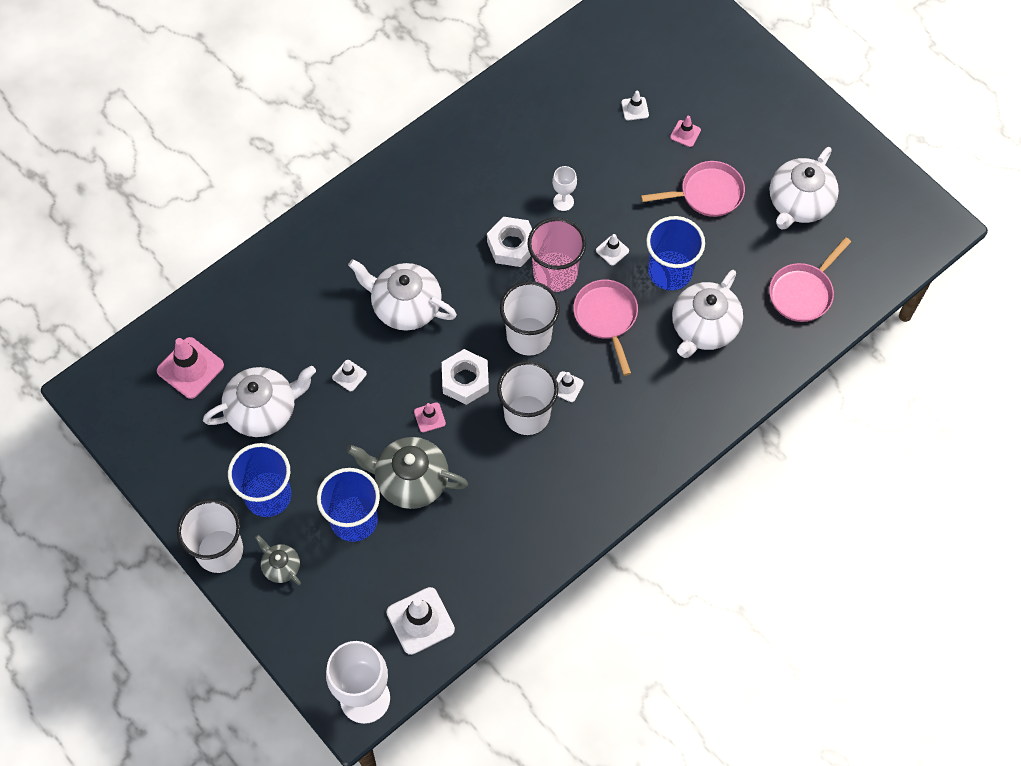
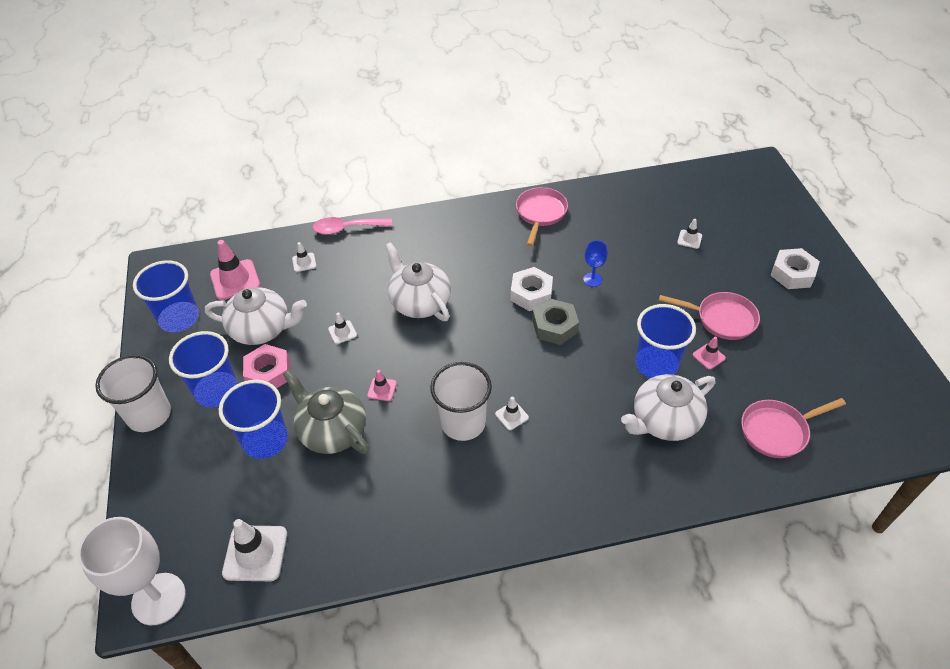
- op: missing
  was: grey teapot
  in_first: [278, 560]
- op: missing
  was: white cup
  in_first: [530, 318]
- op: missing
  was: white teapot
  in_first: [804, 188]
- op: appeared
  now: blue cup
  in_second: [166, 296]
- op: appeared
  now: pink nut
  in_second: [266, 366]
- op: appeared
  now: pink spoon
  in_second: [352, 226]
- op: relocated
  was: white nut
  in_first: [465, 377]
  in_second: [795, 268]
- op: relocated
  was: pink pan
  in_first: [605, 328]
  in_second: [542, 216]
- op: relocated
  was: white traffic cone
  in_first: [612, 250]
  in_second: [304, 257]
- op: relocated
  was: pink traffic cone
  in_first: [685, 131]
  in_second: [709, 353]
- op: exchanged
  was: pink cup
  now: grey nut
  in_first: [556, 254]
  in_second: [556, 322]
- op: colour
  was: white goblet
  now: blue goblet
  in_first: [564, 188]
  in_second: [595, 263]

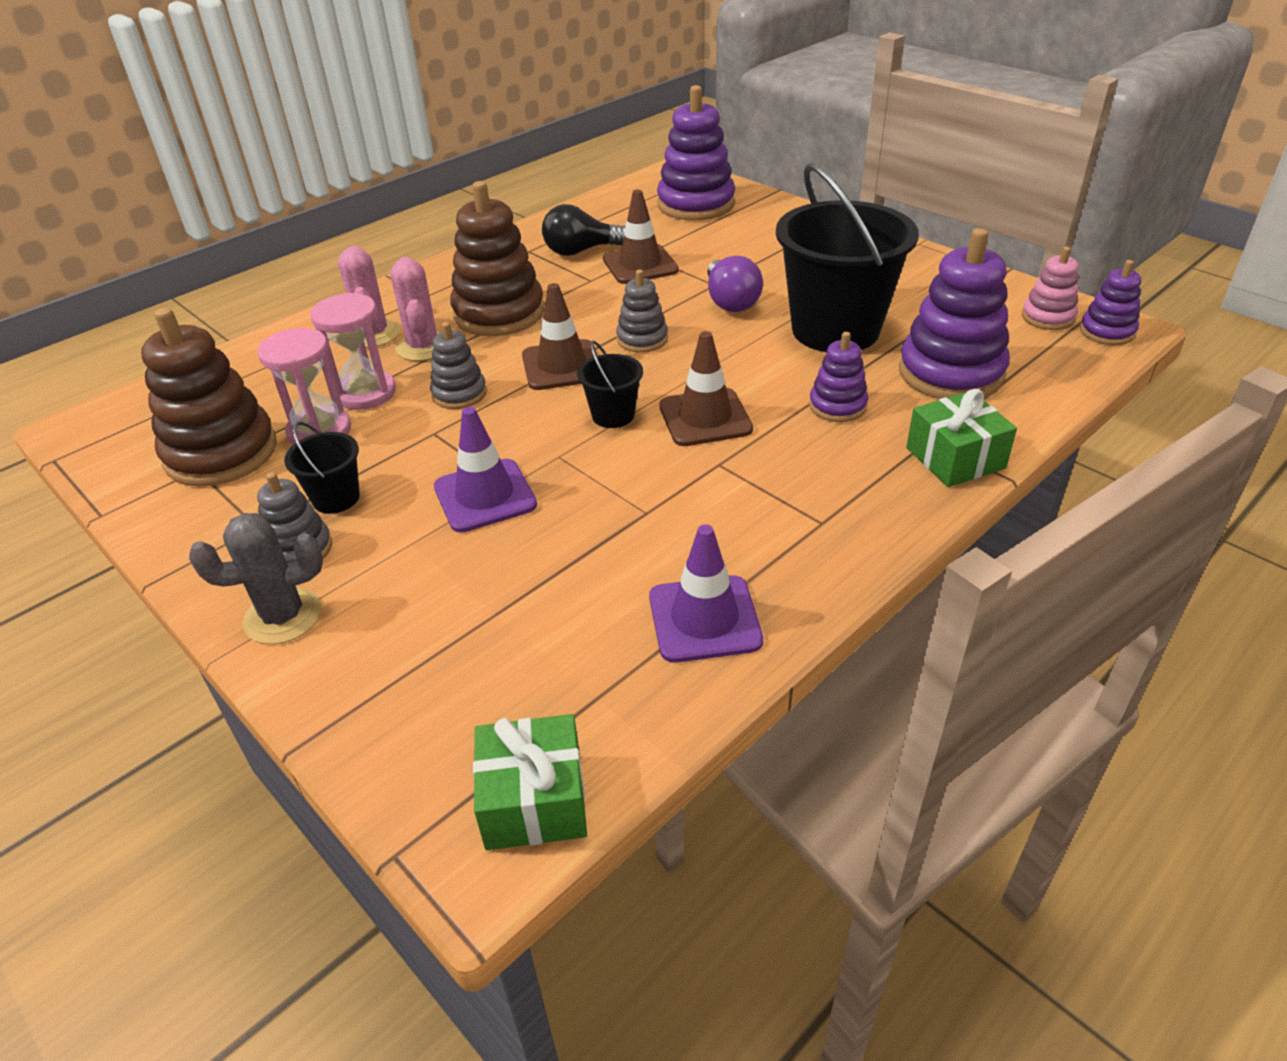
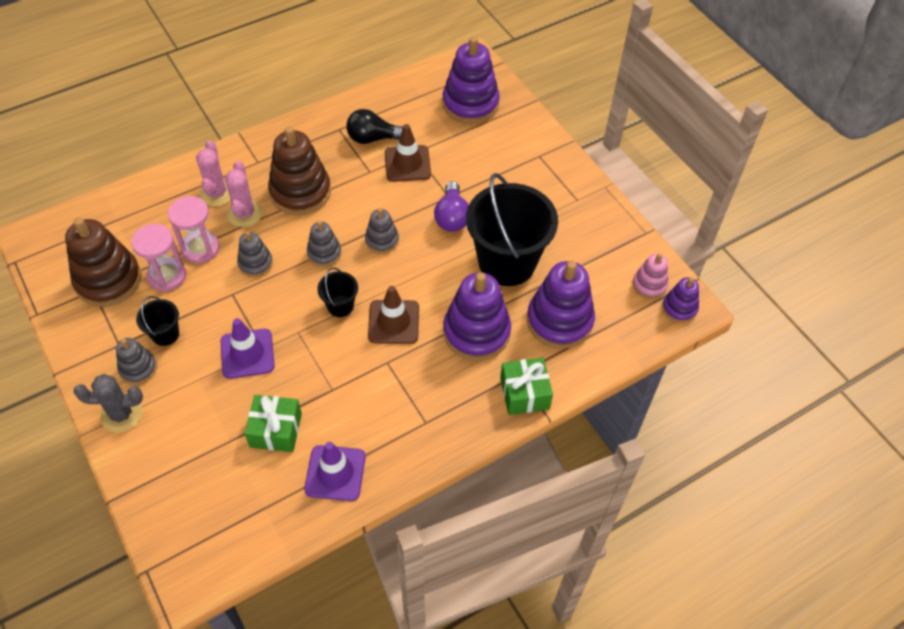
- op: relocated
  was: green gift
  in_first: [530, 782]
  in_second: [273, 423]
- op: exchanged
  was: brown traffic cone
  now: grey stacking toy
  in_first: [560, 336]
  in_second: [324, 244]
- op: size
  was: purple stacking toy
  in_first: [838, 377]
  in_second: [477, 316]
  ratio: 1.87

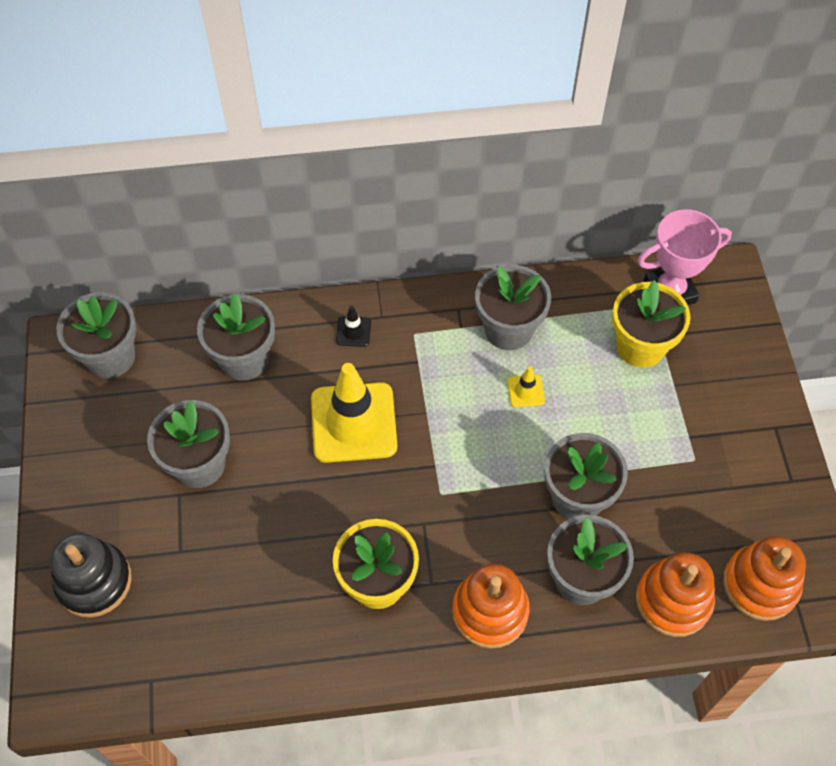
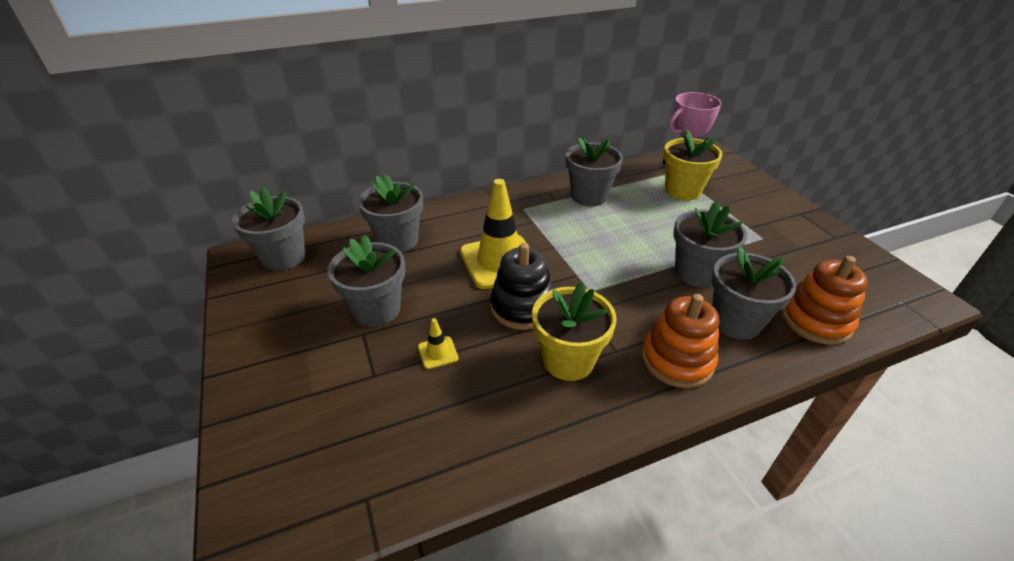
- op: missing
  was: black traffic cone
  in_first: [353, 326]
- op: missing
  was: orange stacking toy
  in_first: [764, 578]
- op: relocated
  was: black stacking toy
  in_first: [91, 575]
  in_second: [521, 286]
- op: relocated
  was: yellow traffic cone
  in_first: [526, 387]
  in_second: [438, 343]

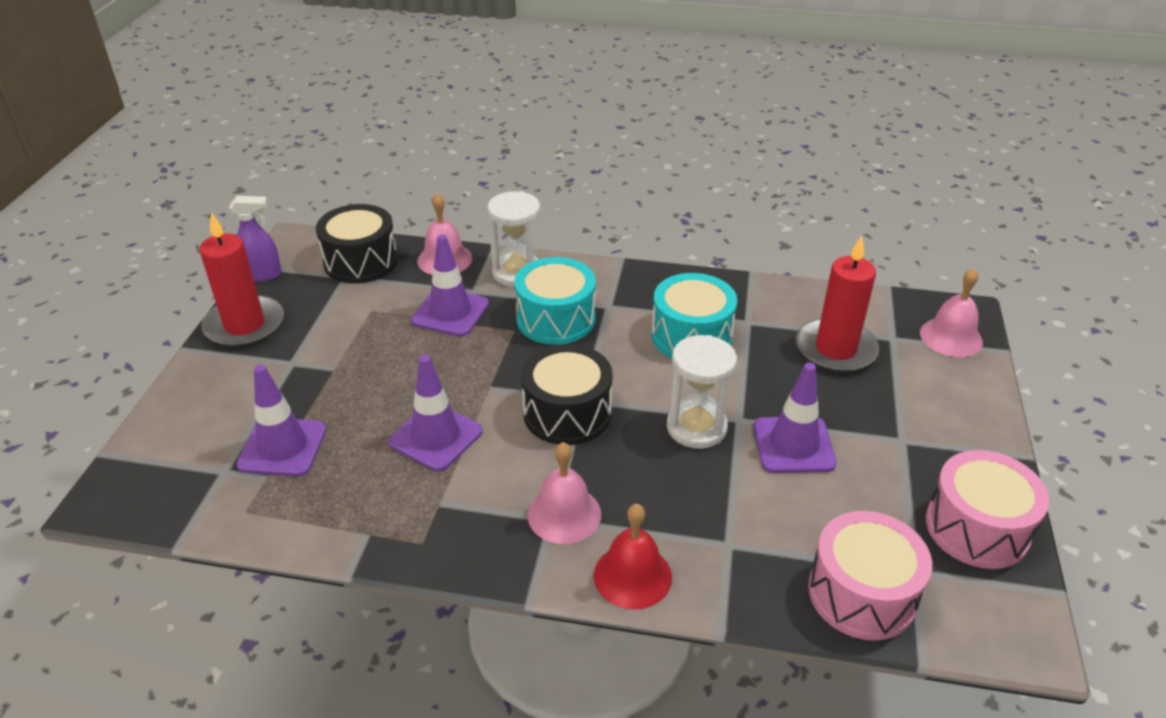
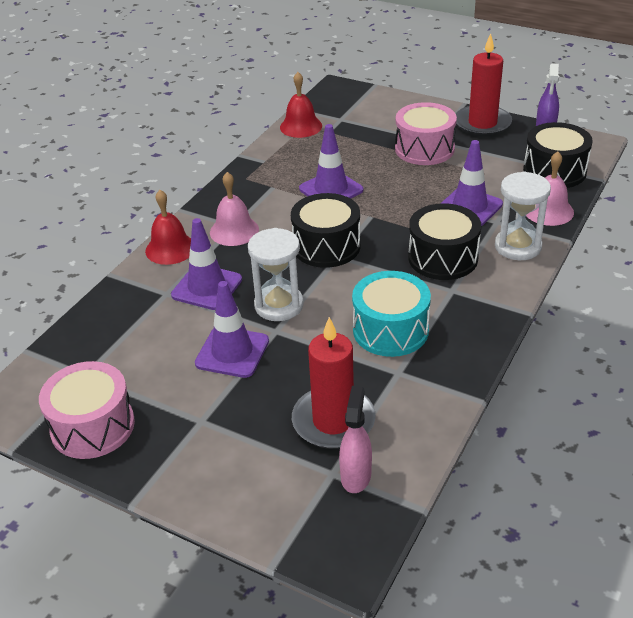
- op: missing
  was: pink bell
  in_first: [951, 312]
- op: appeared
  now: red bell
  in_second: [301, 105]
- op: appeared
  now: pink spray bottle
  in_second: [355, 439]
- op: relocated
  was: purple traffic cone
  in_first: [281, 421]
  in_second: [206, 264]
- op: relocated
  was: pink drum
  in_first: [870, 575]
  in_second: [426, 133]
- op: colour
  was: turquoise drum
  now: black drum
  in_first: [555, 301]
  in_second: [444, 241]

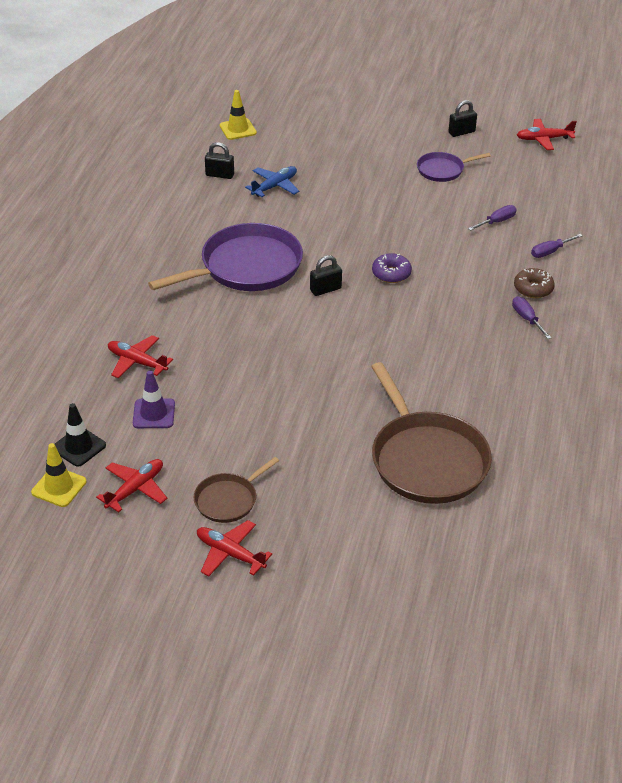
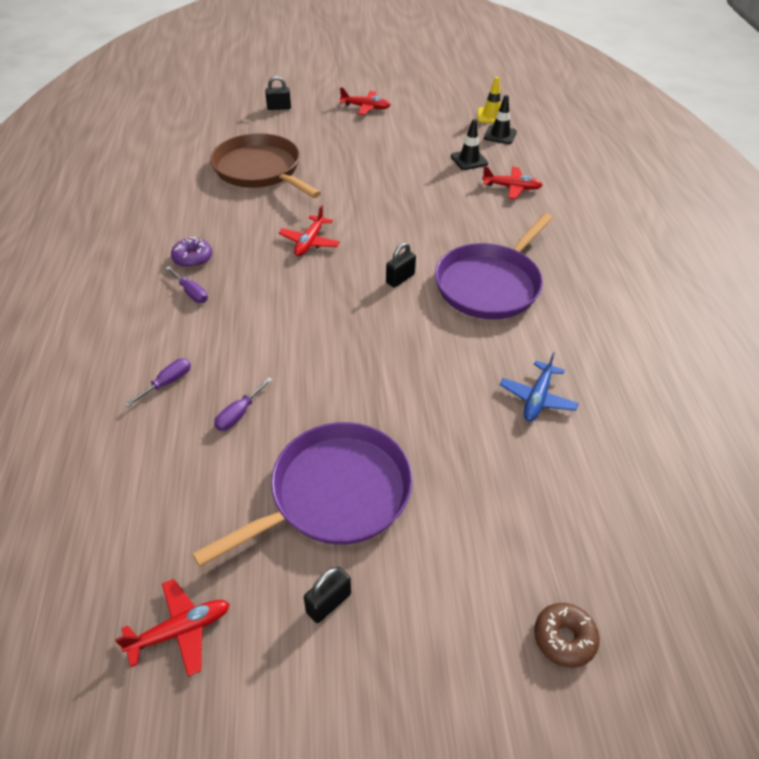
- op: missing
  was: brown pan
  in_first: [236, 490]
- op: missing
  was: yellow traffic cone
  in_first: [238, 115]
- op: relocated
  was: red plane
  in_first: [131, 485]
  in_second: [309, 230]
- op: relocated
  was: black padlock
  in_first: [219, 160]
  in_second: [278, 93]
- op: relocated
  was: purple donut
  in_first: [392, 268]
  in_second: [191, 252]
- op: relocated
  was: brown donut
  in_first: [534, 283]
  in_second: [567, 635]
- op: colour
  was: purple traffic cone
  now: black traffic cone
  in_first: [154, 399]
  in_second: [469, 144]
- op: size
  was: purple pan
  in_first: [454, 167]
  in_second: [302, 494]
  ratio: 1.95

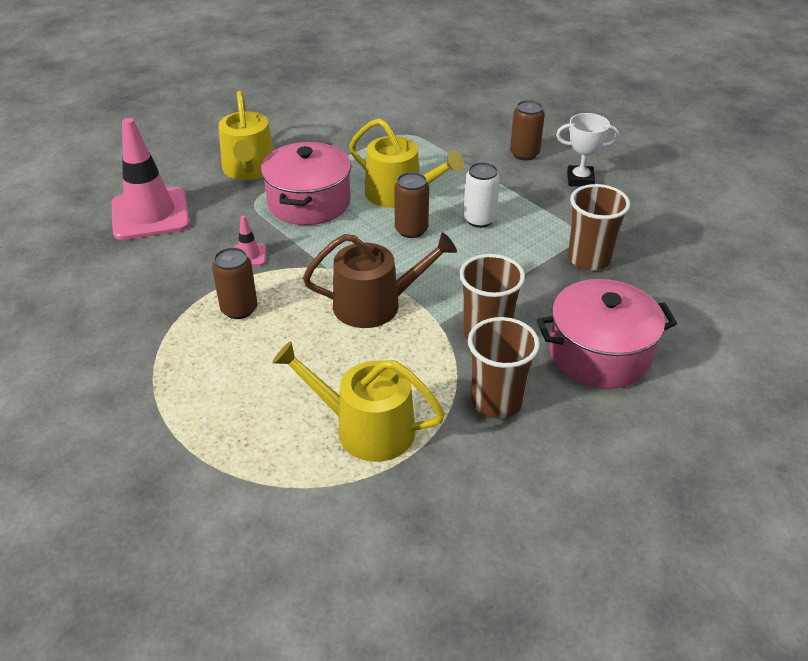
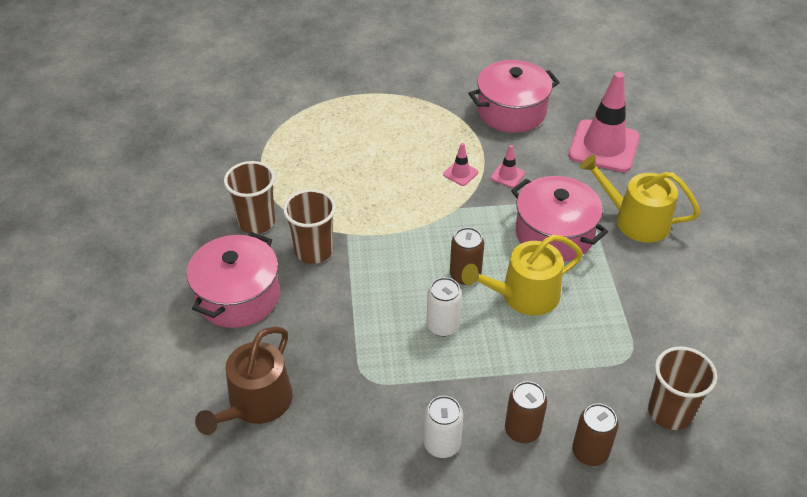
- op: missing
  was: yellow watering can
  in_first: [358, 401]
- op: appeared
  now: pink traffic cone
  in_second: [460, 164]
- op: appeared
  now: pink pot
  in_second: [514, 96]
- op: relocated
  was: brown can
  in_first: [235, 283]
  in_second: [595, 434]
- op: relocated
  was: brown watering can
  in_first: [380, 280]
  in_second: [244, 381]
- op: relocated
  was: brown cup
  in_first: [599, 227]
  in_second: [682, 388]
- op: exchanged
  was: white trophy
  now: white can
  in_first: [587, 150]
  in_second: [443, 427]

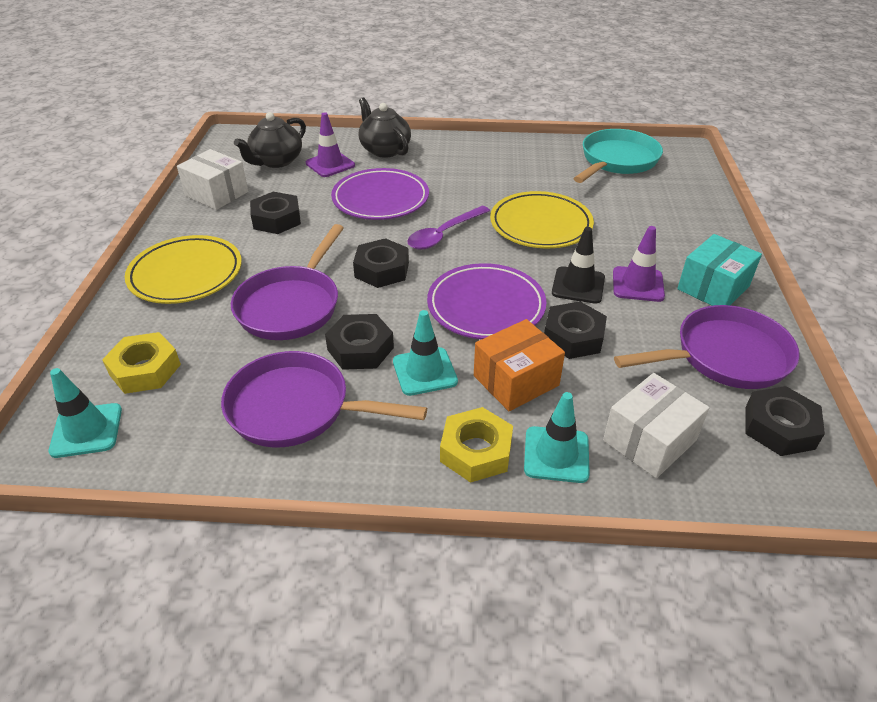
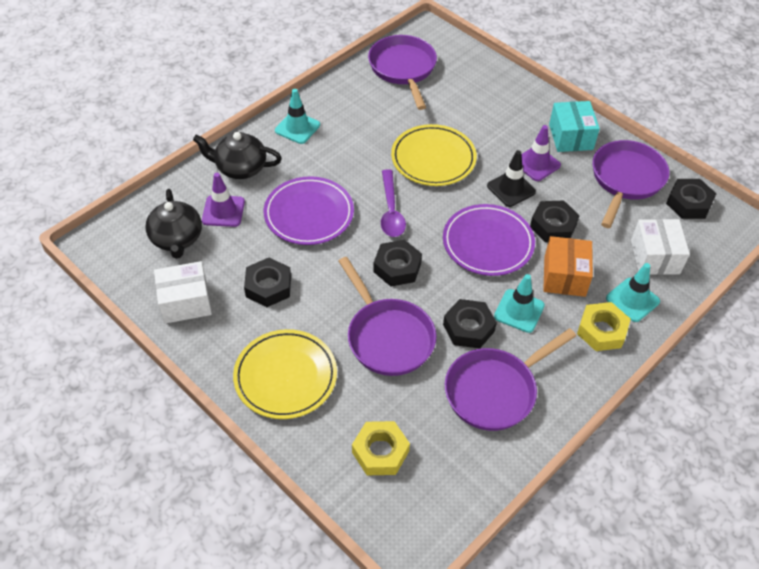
- op: relocated
  was: turquoise traffic cone
  in_first: [85, 413]
  in_second: [297, 116]
- op: colour
  was: turquoise pan
  now: purple pan
  in_first: [618, 156]
  in_second: [402, 72]

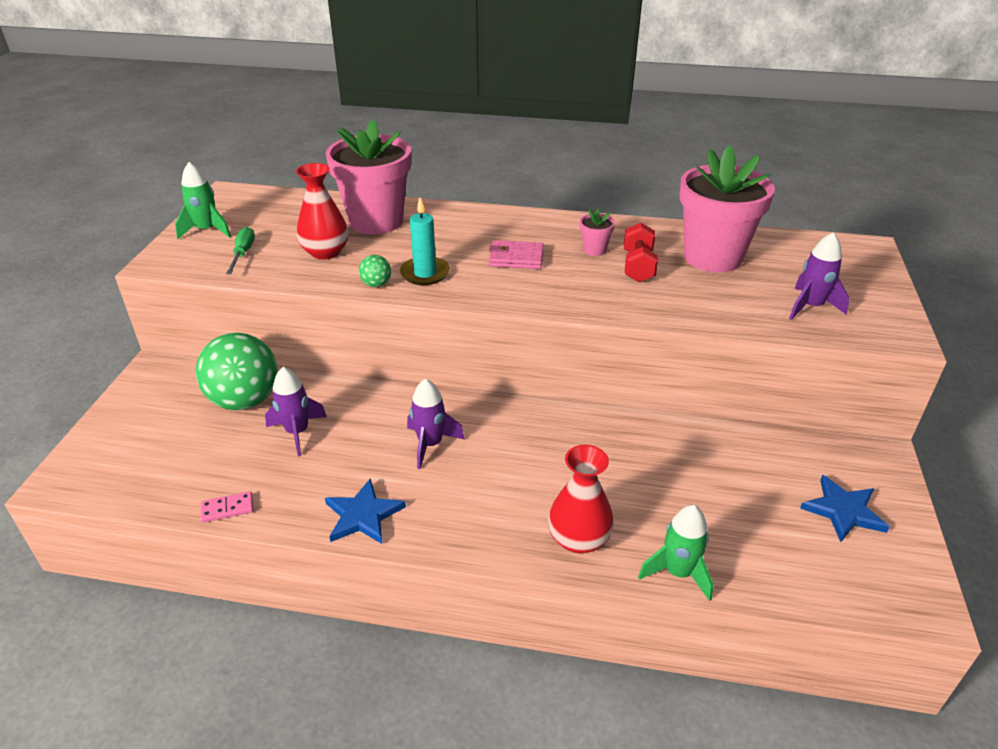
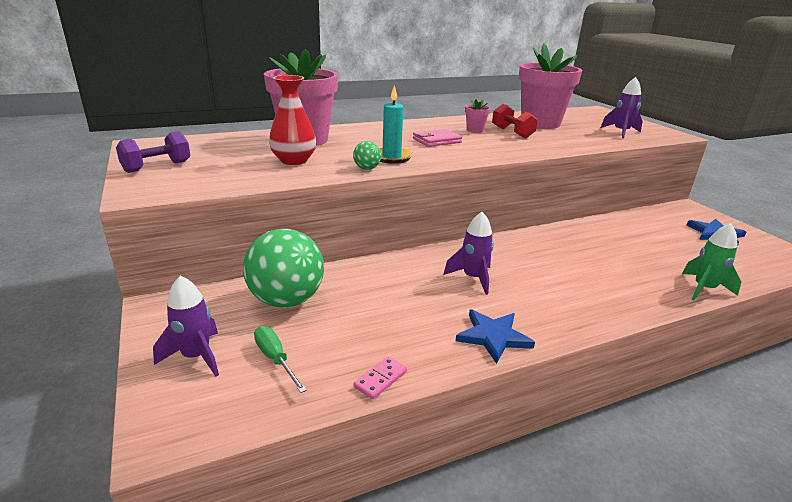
- op: missing
  was: red vase
  in_first: [581, 499]
- op: relocated
  was: green screwdriver
  in_first: [240, 250]
  in_second: [280, 359]
- op: relocated
  was: purple rocket
  in_first: [296, 411]
  in_second: [186, 326]
- op: exchanged
  was: green rocket
  now: purple dumbbell
  in_first: [203, 200]
  in_second: [153, 152]

